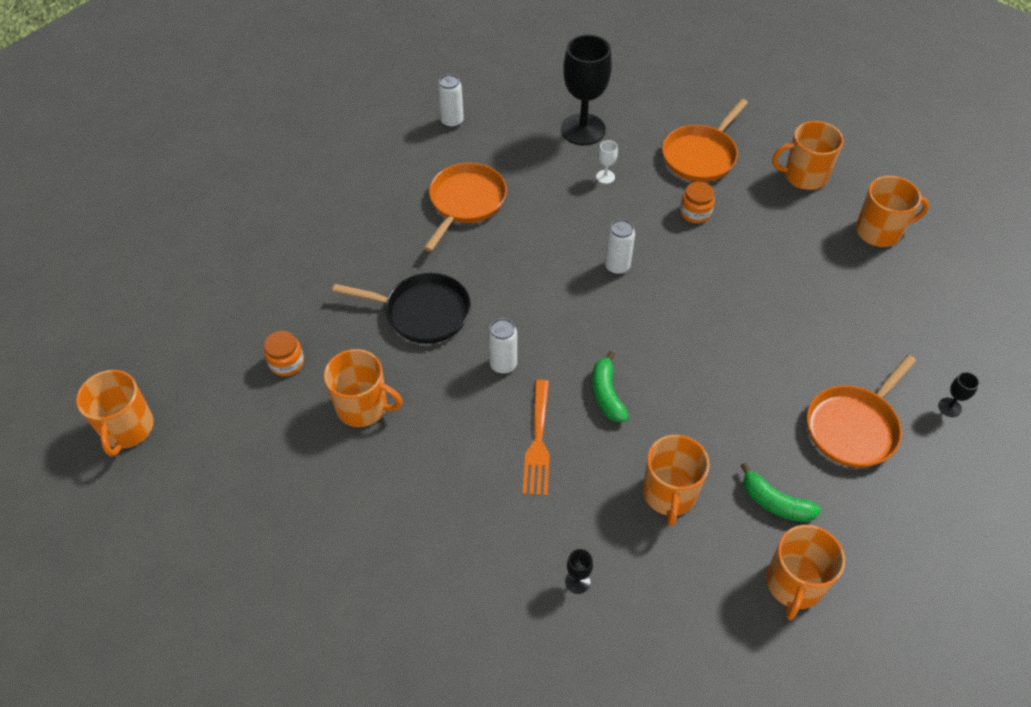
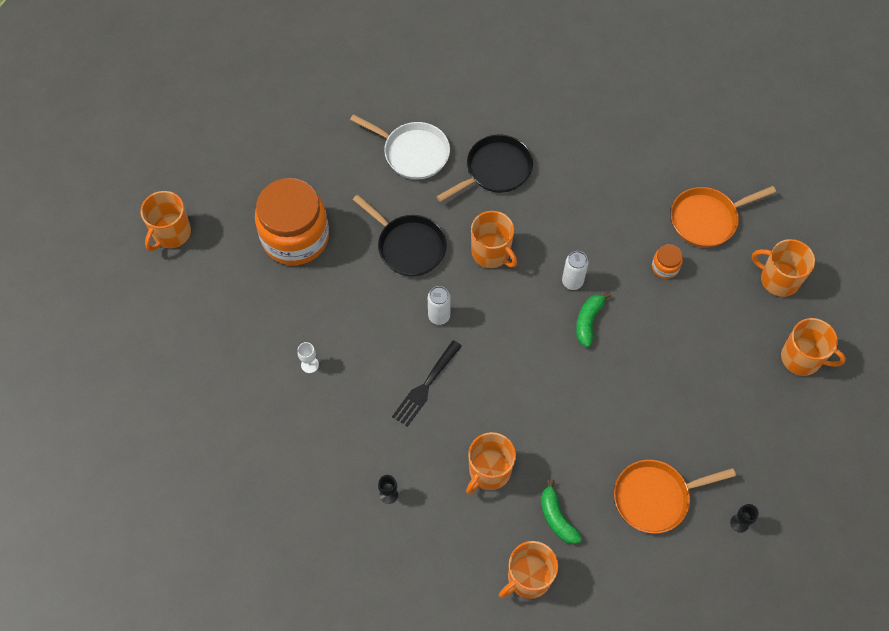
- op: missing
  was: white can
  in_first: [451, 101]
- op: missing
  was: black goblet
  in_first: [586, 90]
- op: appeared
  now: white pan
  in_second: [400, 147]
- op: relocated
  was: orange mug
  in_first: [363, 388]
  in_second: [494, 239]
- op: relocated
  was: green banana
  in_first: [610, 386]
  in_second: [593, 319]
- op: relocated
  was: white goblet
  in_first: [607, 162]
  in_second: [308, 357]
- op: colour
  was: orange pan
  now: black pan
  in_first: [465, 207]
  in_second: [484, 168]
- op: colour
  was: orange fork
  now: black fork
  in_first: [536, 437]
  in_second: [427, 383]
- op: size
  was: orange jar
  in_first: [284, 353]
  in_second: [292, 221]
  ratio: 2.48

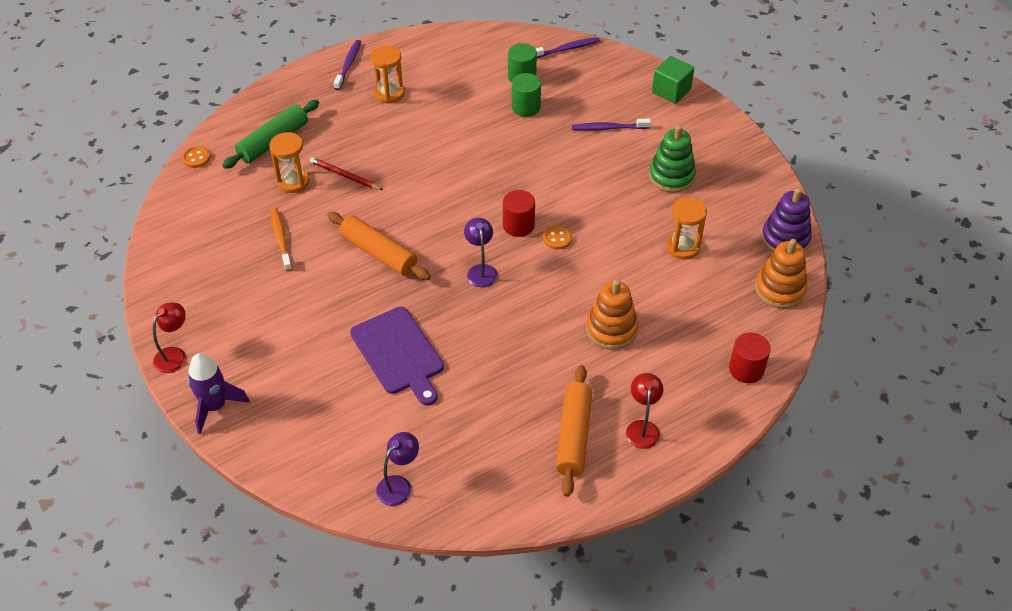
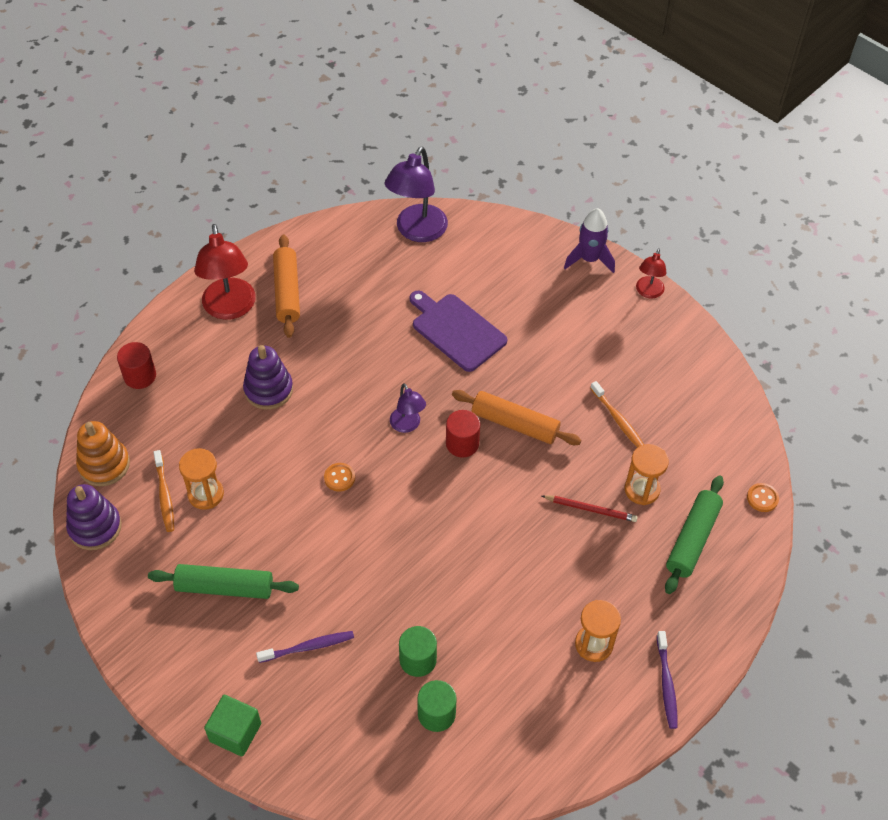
- op: missing
  was: purple toothbrush
  in_first: [568, 47]
- op: appeared
  now: orange toothbrush
  in_second: [164, 491]
- op: relocated
  was: red cylinder
  in_first: [519, 213]
  in_second: [463, 434]
- op: exchanged
  was: green stacking toy
  now: green rolling pin
  in_first: [672, 158]
  in_second: [223, 581]
- op: colour
  was: orange stacking toy
  now: purple stacking toy
  in_first: [612, 314]
  in_second: [268, 377]
- op: size
  was: purple lamp
  in_first: [397, 469]
  in_second: [416, 194]
  ratio: 1.85
- op: size
  was: red lamp
  in_first: [644, 411]
  in_second: [225, 272]
  ratio: 1.85

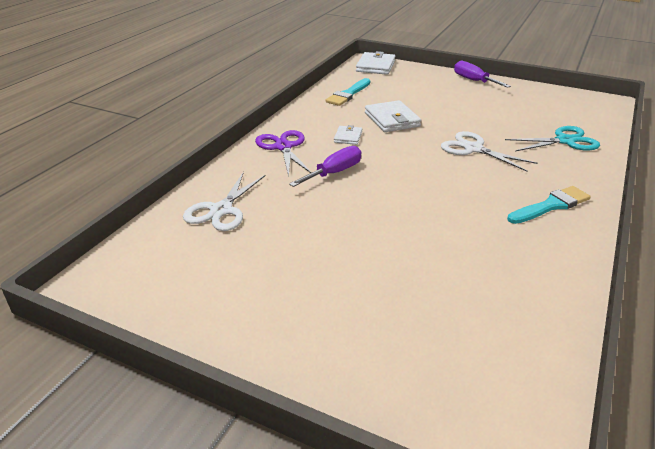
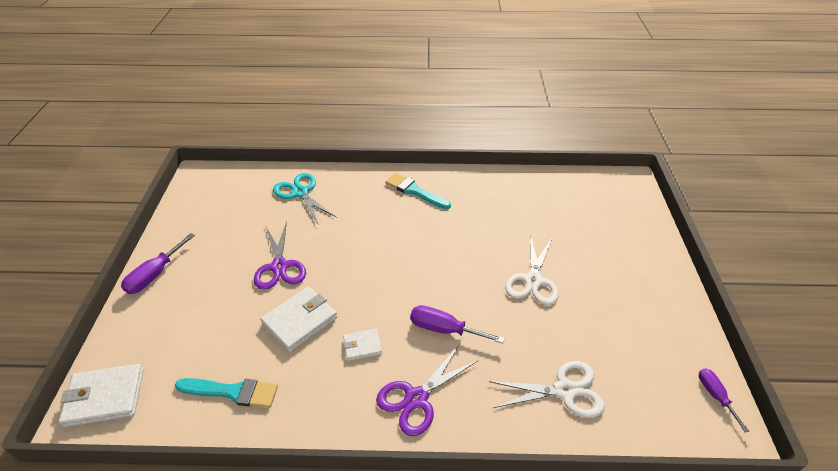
- op: appeared
  now: purple scissors
  in_second: [280, 255]
- op: appeared
  now: purple screwdriver
  in_second: [724, 400]
- op: relocated
  was: white scissors
  in_first: [489, 151]
  in_second: [532, 269]

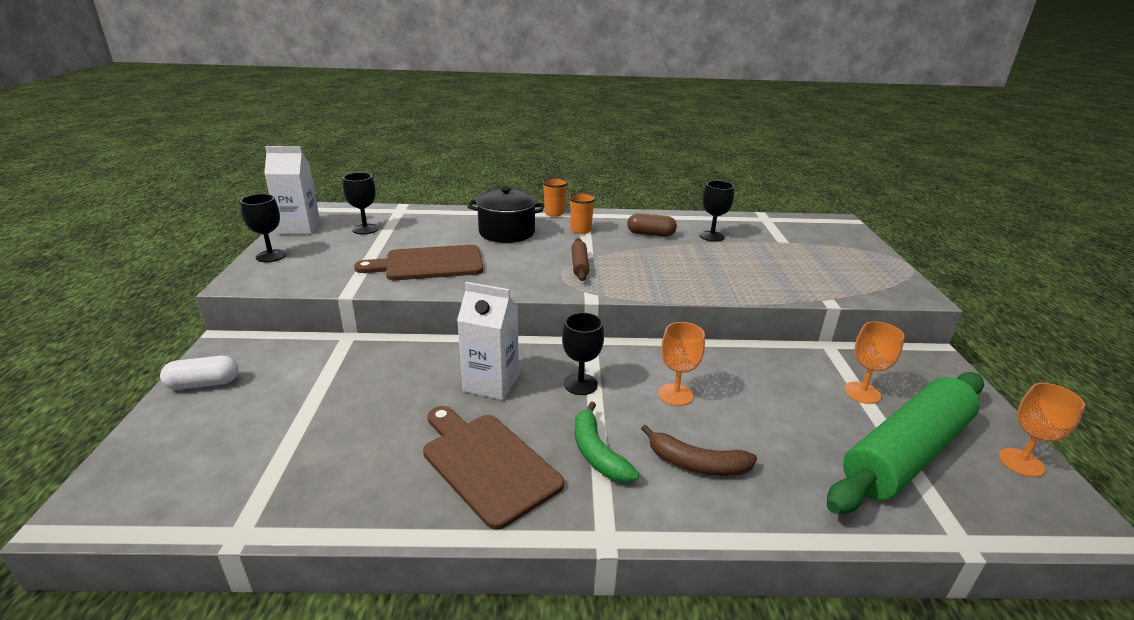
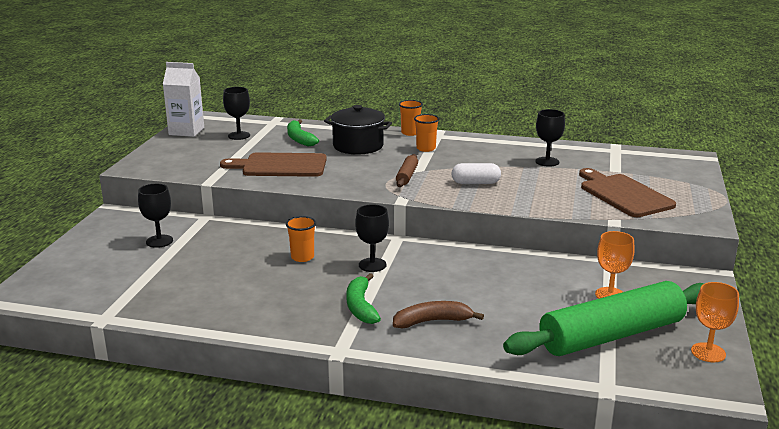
- op: missing
  was: brown capsule
  in_first: [652, 225]
- op: missing
  was: orange goblet
  in_first: [681, 364]
- op: appeared
  now: green banana
  in_second: [303, 132]
- op: relocated
  was: white capsule
  in_first: [199, 373]
  in_second: [476, 173]
- op: relocated
  was: black goblet
  in_first: [263, 228]
  in_second: [155, 216]
- op: relocated
  was: brown cutting board
  in_first: [493, 468]
  in_second: [627, 192]
- op: exchanged
  was: white carton
  now: orange cup
  in_first: [488, 341]
  in_second: [301, 239]
- op: spun
  was: brown banana
  in_first: [699, 450]
  in_second: [438, 315]
  clockwise: 135

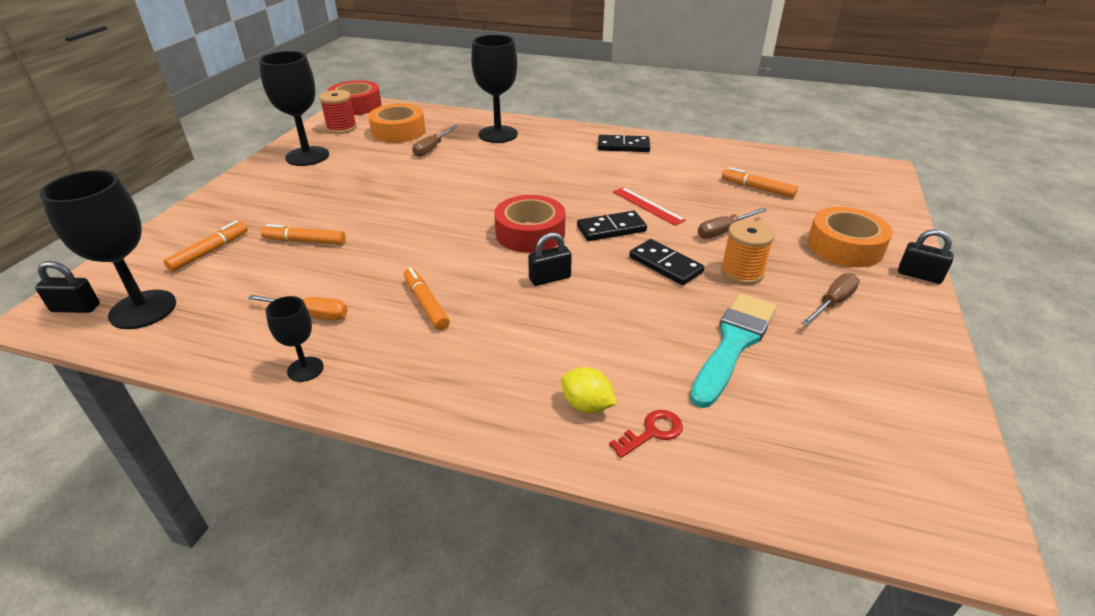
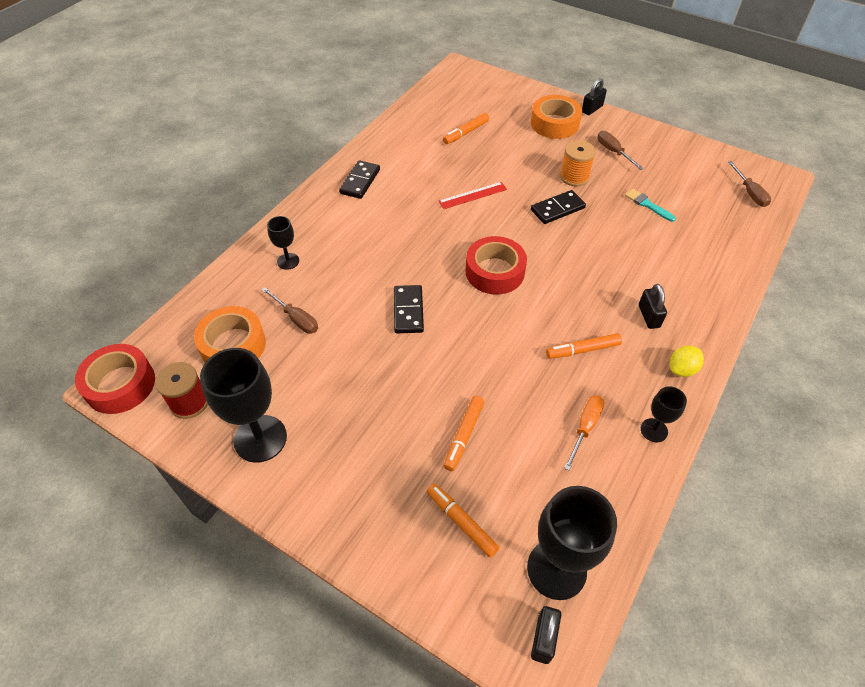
- op: missing
  was: red key
  in_first: [646, 434]
- op: relocated
  was: black padlock
  in_first: [550, 259]
  in_second: [653, 306]
- op: relocated
  was: yellow lemon
  in_first: [588, 390]
  in_second: [687, 361]
- op: relocated
  was: black domino
  in_first: [612, 226]
  in_second: [409, 309]
- op: relocated
  was: brown screwdriver
  in_first: [732, 223]
  in_second: [749, 184]
- op: size
  was: black goblet
  in_first: [494, 89]
  in_second: [283, 243]
  ratio: 0.52
- op: size
  was: turquoise brush
  in_first: [733, 350]
  in_second: [650, 205]
  ratio: 0.52

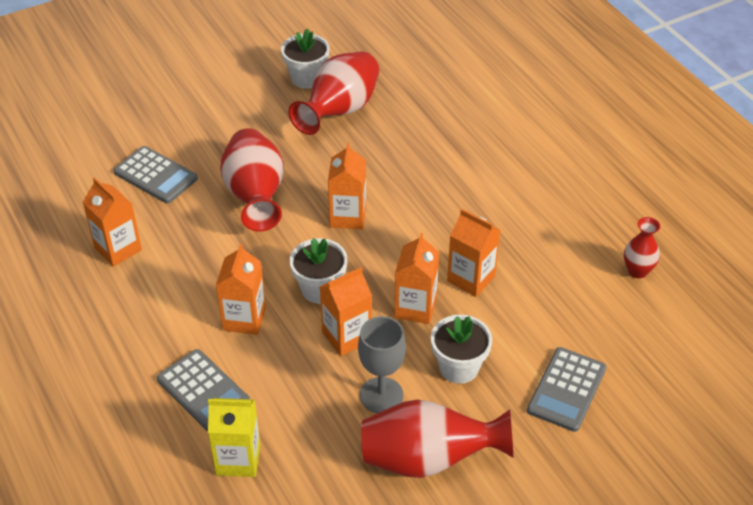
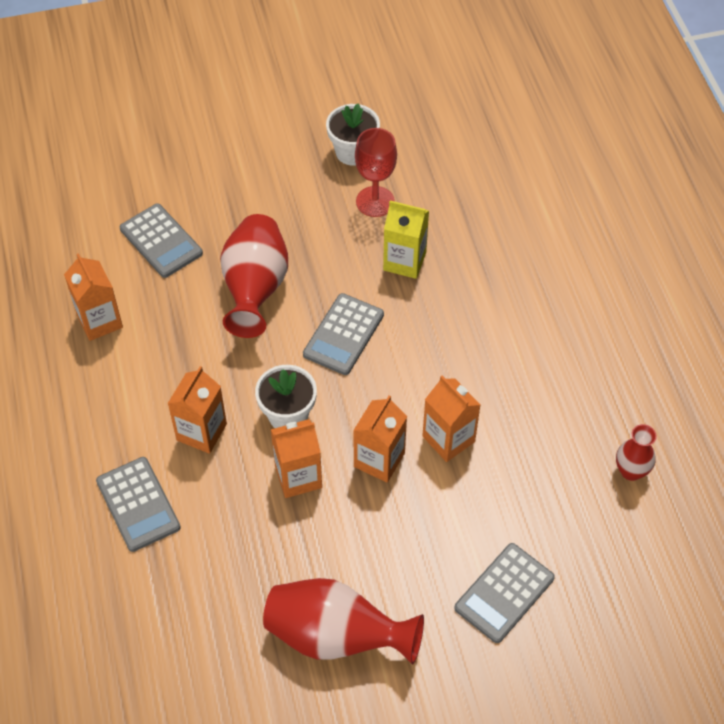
- op: missing
  was: grey goblet
  in_first: [382, 364]
- op: missing
  was: white flower pot
  in_first: [461, 349]
- op: relocated
  was: yellow carton
  in_first: [234, 437]
  in_second: [406, 240]
- op: exchanged
  was: red vase
  now: red goblet
  in_first: [334, 93]
  in_second: [376, 172]
- op: exchanged
  was: orange carton
  now: grey calculator
  in_first: [347, 186]
  in_second: [343, 334]

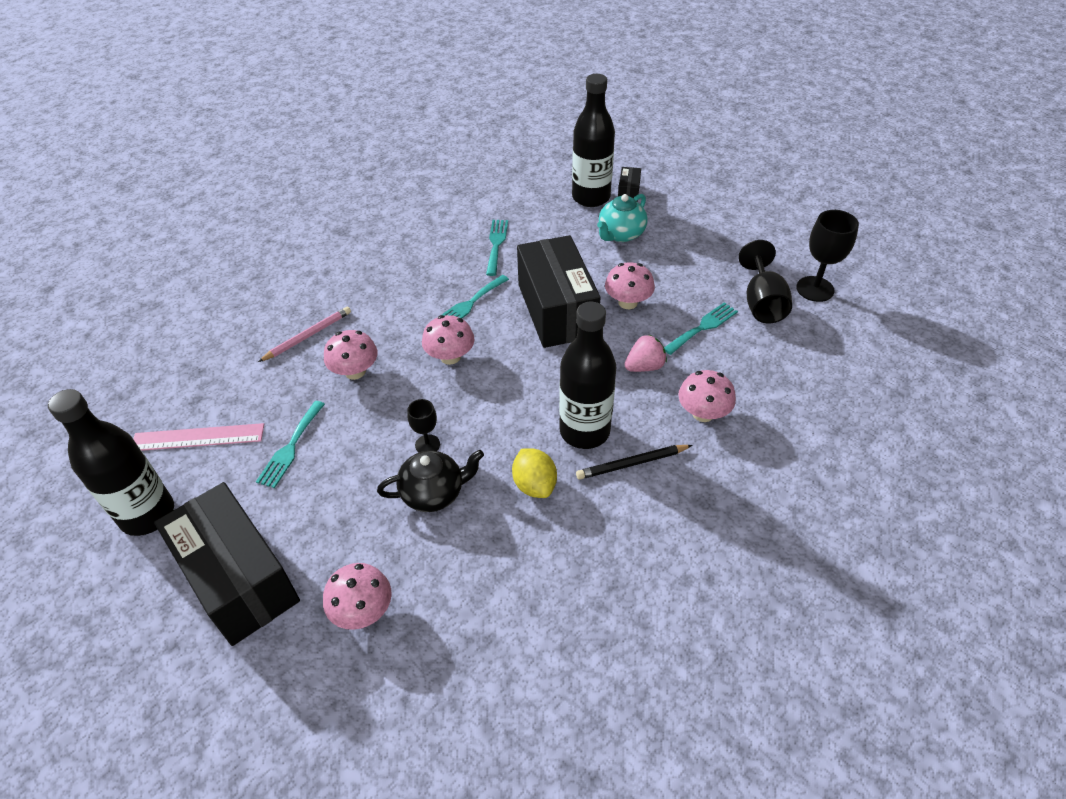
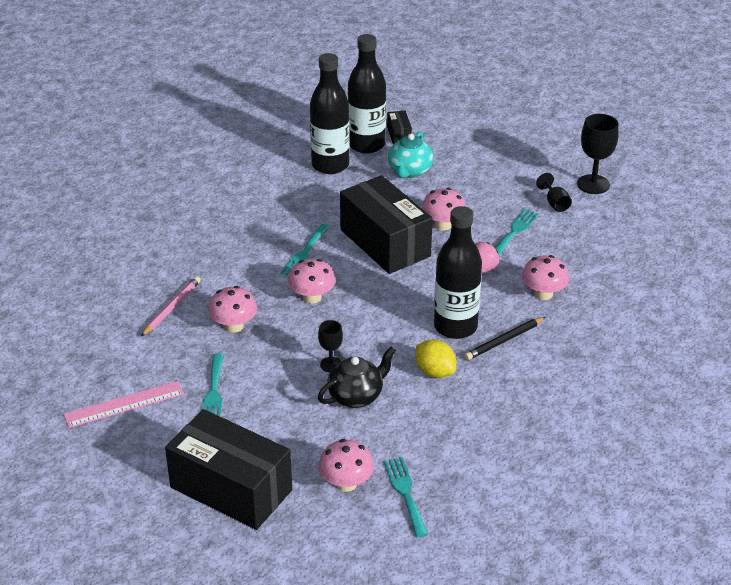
- op: relocated
  was: black bottle
  in_first: [111, 462]
  in_second: [330, 113]
- op: relocated
  was: turquoise fork
  in_first: [497, 248]
  in_second: [406, 497]
- op: size
  was: black goblet
  in_first: [765, 281]
  in_second: [554, 192]
  ratio: 0.58

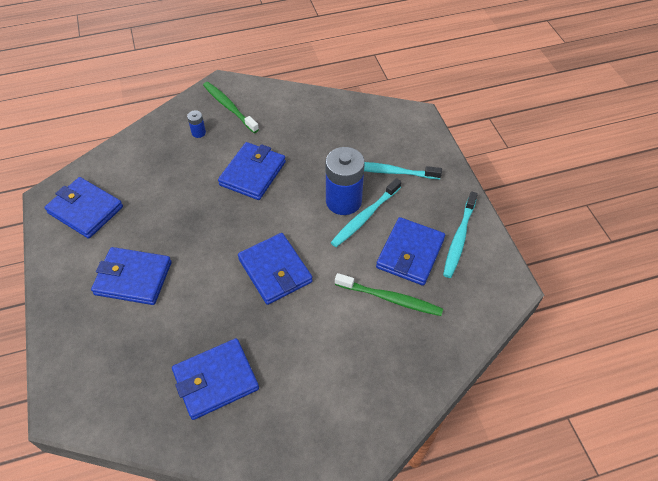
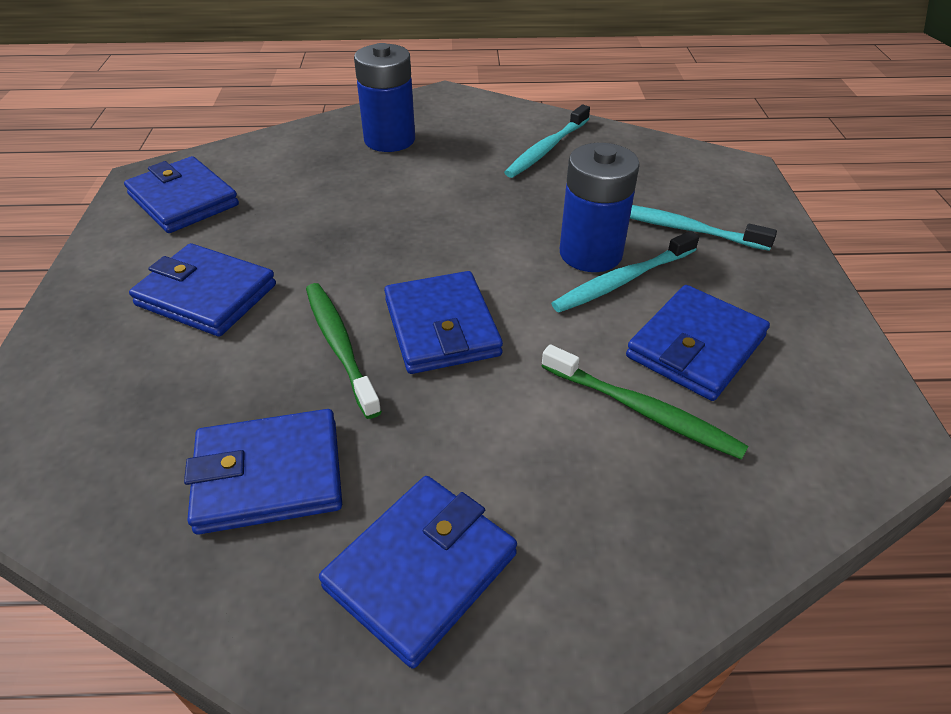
- op: relocated
  was: green toothbrush
  in_first: [231, 107]
  in_second: [344, 351]
- op: relocated
  was: blue wallet
  in_first: [252, 171]
  in_second: [418, 572]
- op: relocated
  was: turquoise toothbrush
  in_first: [460, 234]
  in_second: [547, 141]
- op: size
  was: blue battery
  in_first: [196, 124]
  in_second: [384, 97]
  ratio: 2.32

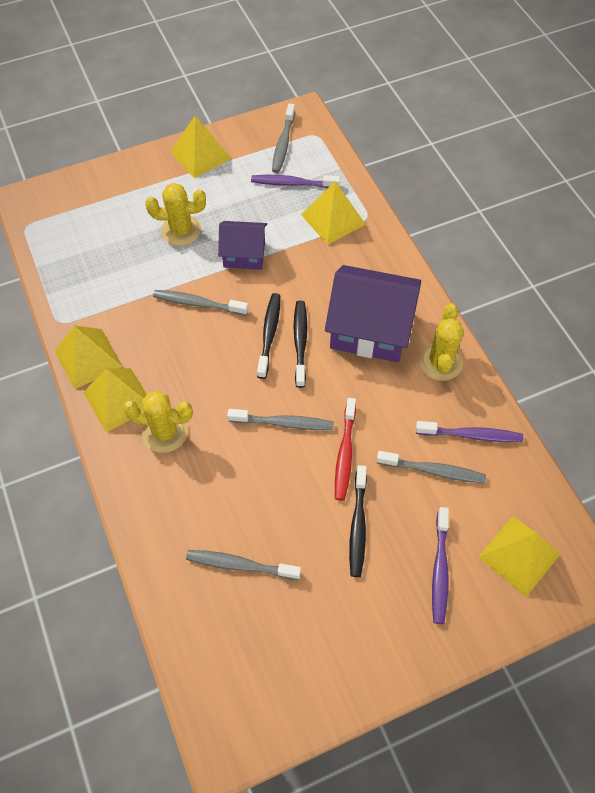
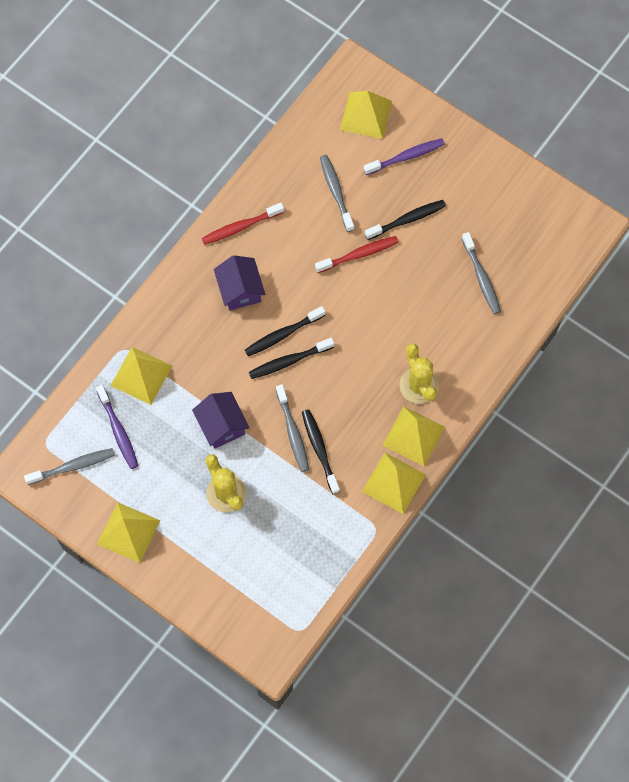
- op: missing
  was: grey toothbrush
  in_first: [280, 419]
- op: missing
  was: purple toothbrush
  in_first: [469, 431]
- op: appeared
  now: black toothbrush
  in_second: [321, 451]
- op: exchanged
  was: yellow cactus
  now: red toothbrush
  in_first: [441, 342]
  in_second: [243, 224]
- op: size
  was: purple house
  in_first: [373, 313]
  in_second: [239, 283]
  ratio: 0.58

